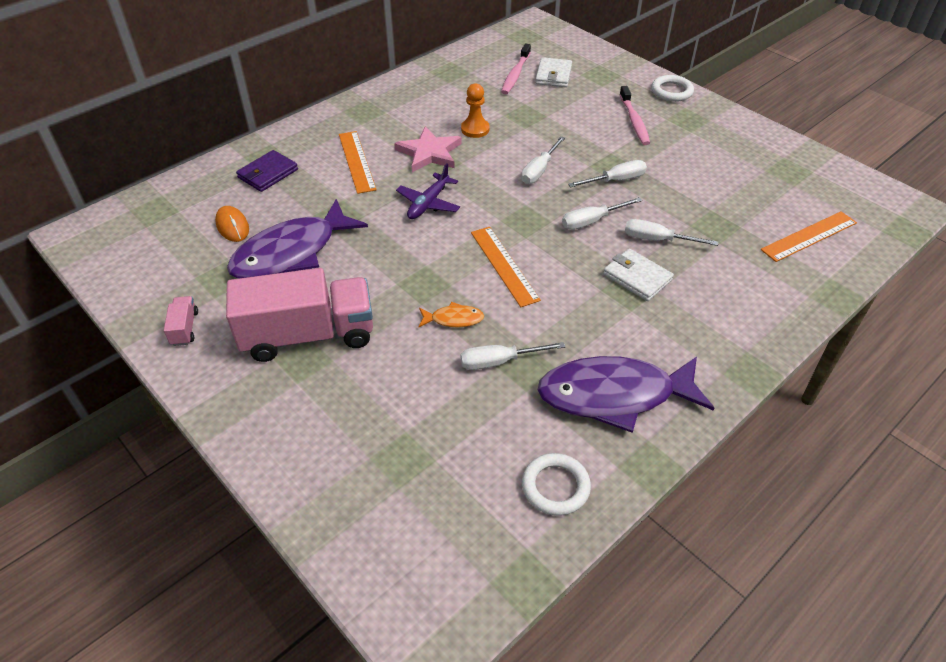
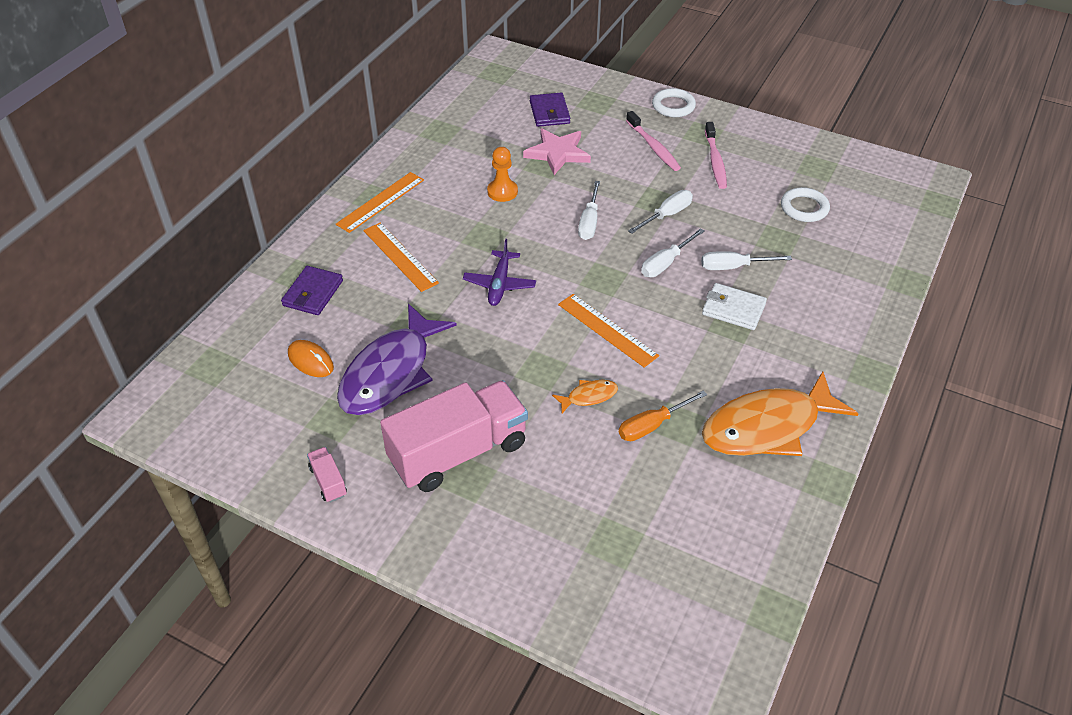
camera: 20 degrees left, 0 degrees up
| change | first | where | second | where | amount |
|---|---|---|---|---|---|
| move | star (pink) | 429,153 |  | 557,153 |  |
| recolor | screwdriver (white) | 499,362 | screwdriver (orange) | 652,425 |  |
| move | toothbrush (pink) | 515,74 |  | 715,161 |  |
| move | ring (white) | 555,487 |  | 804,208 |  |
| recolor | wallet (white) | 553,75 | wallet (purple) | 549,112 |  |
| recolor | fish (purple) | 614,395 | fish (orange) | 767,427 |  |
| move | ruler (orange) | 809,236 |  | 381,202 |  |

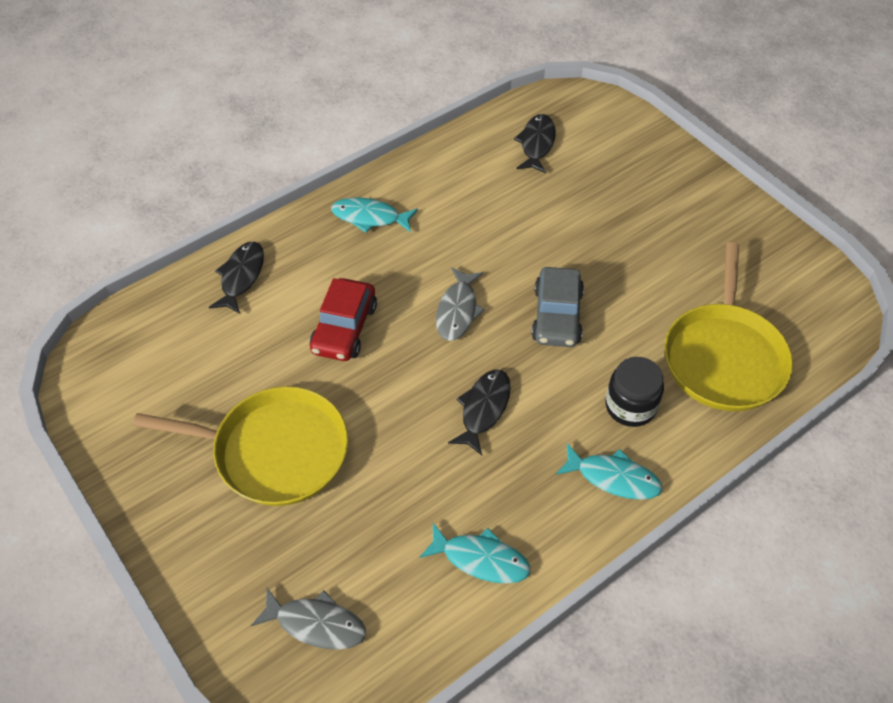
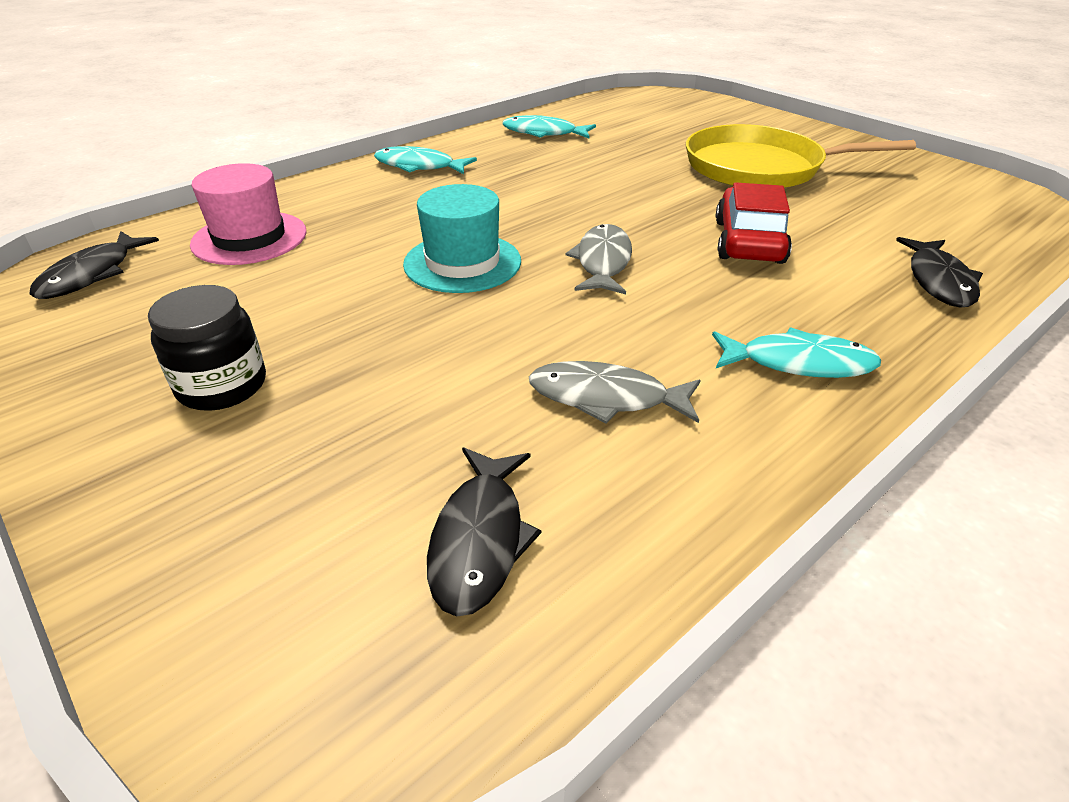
camera: 175 degrees right, 15 degrees down
| change | first | where | second | where | amount |
|---|---|---|---|---|---|
| move | fish (grey) | 316,624 |  | 606,398 |  |
| move | fish (black) | 483,409 |  | 92,274 |  |
| replace | car (grey) | 557,316 | hat (turquoise) | 462,263 |  |
| move | jar (black) | 630,406 |  | 222,385 |  |
| replace | pan (yellow) | 724,357 | hat (pink) | 249,238 |  |

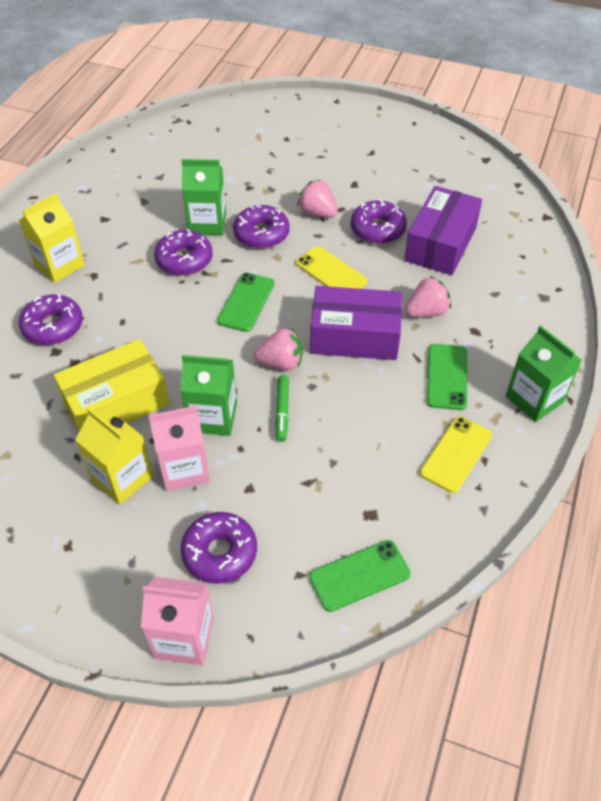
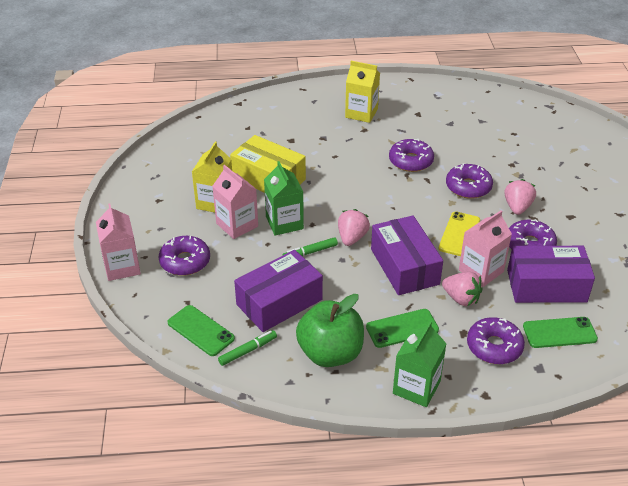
camera: 65 degrees right, 10 degrees down
| change | first | where | second | where | amount |
|---|---|---|---|---|---|
| move | donut (purple) | 53,326 |  | 494,347 |  |
| delete | carton (green) | 207,223 |  |  |  |
| move | phone (green) | 246,302 |  | 559,333 |  |
| rotate | strawberry (pink) | 281,363 |  | 352,238 | 135 degrees counterclockwise |
| replace | phone (yellow) | 456,454 | apple (green) | 330,353 |  |
| insert |  |  | marker (green) | 248,351 |  |
| insert |  |  | box (purple) | 279,302 |  |
| insert |  |  | carton (pink) | 481,271 |  |

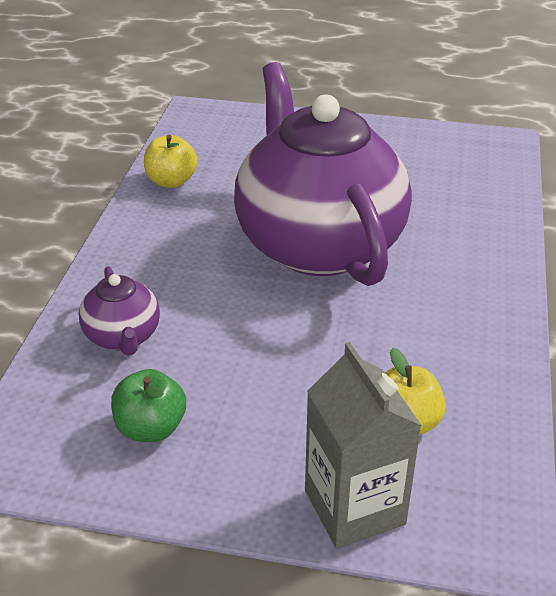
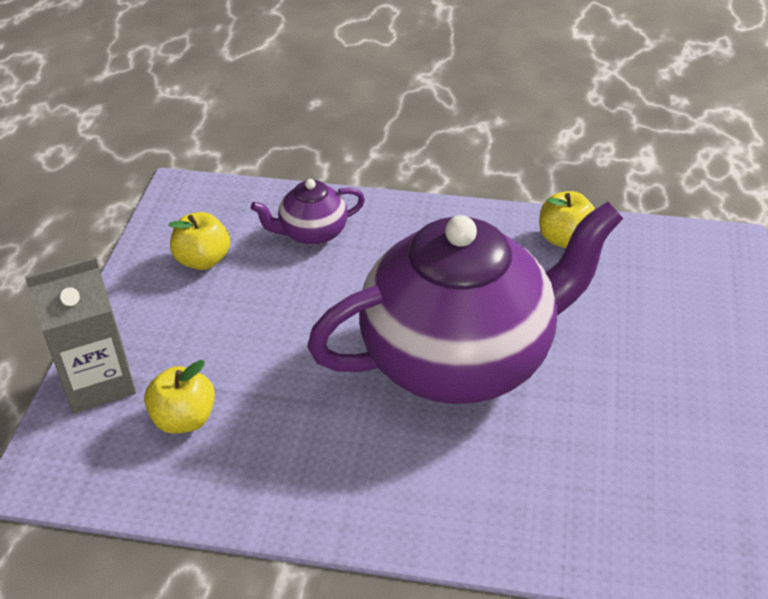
camera: 90 degrees right, 5 degrees up
| change | first | where | second | where | amount |
|---|---|---|---|---|---|
| recolor | apple (green) | 151,428 | apple (yellow) | 203,260 |  |

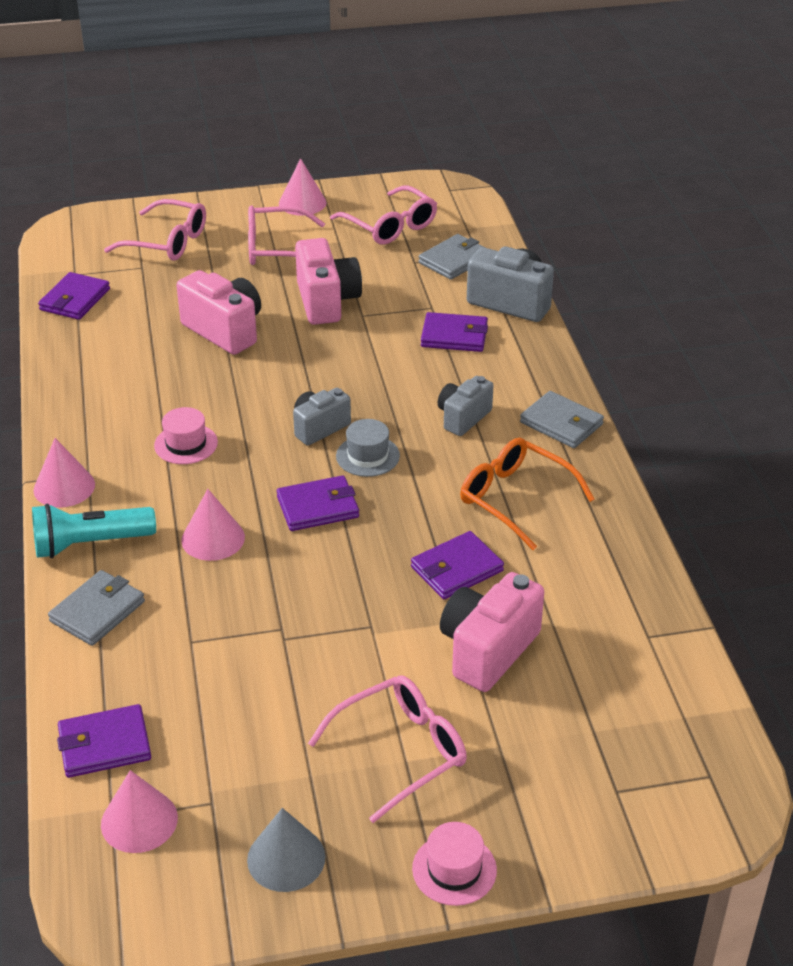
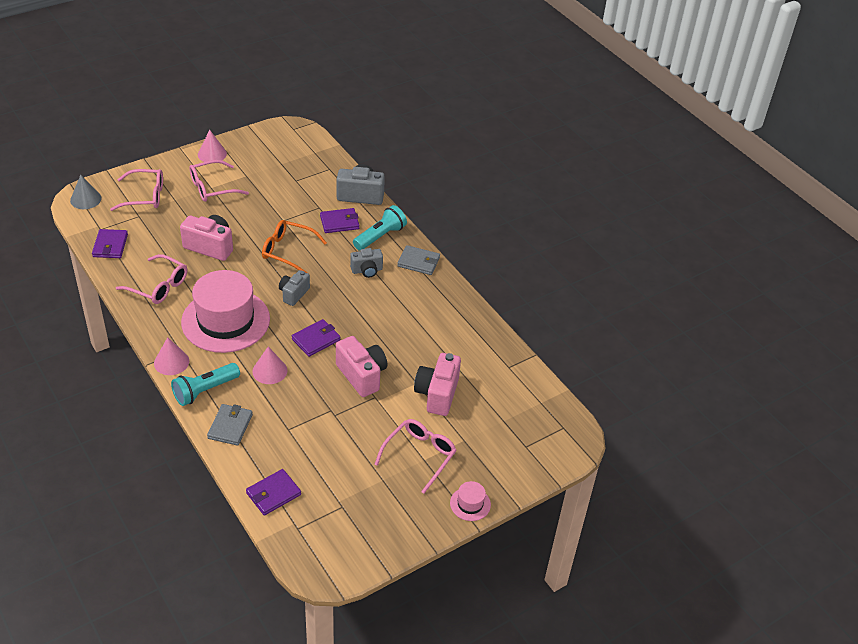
camera: 25 degrees left, 5 degrees up
| change | first | where | second | where | amount |
|---|---|---|---|---|---|
| delete | cone (pink) | 139,821 |  |  |  |
| resize | hat (pink) | 186,444 |  | 225,320 | x2.44 |
| move | cone (grey) | 286,858 |  | 85,199 |  |
| move | camera (pink) | 327,301 |  | 362,375 |  |
| move | glasses (pink) | 390,226 |  | 159,286 |  |
| delete | hat (grey) | 367,456 |  |  |  |
| delete | wallet (purple) | 457,569 |  |  |  |
| delete | wallet (grey) | 454,260 |  |  |  |
| rotate | camera (grey) | 463,418 |  | 367,270 | 120 degrees counterclockwise |
| move | glasses (orange) | 515,498 |  | 287,251 |  |
| insert |  |  | flashlight (turquoise) | 380,236 |  |

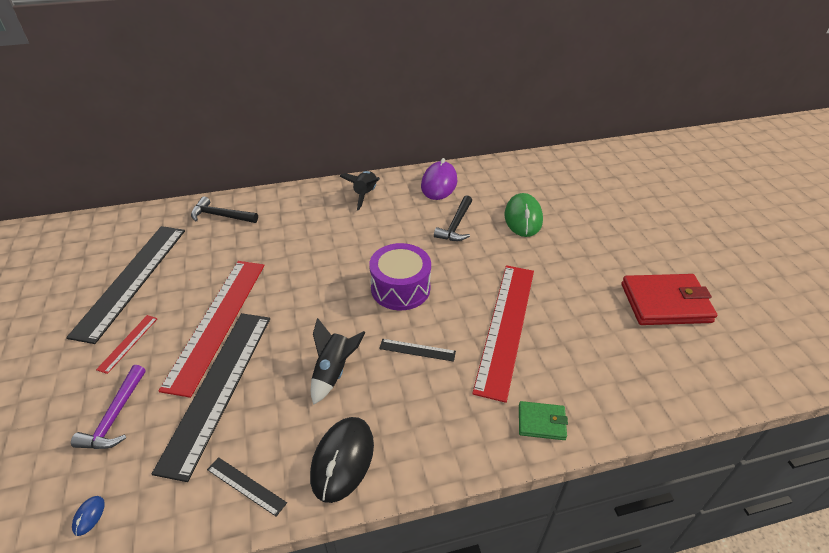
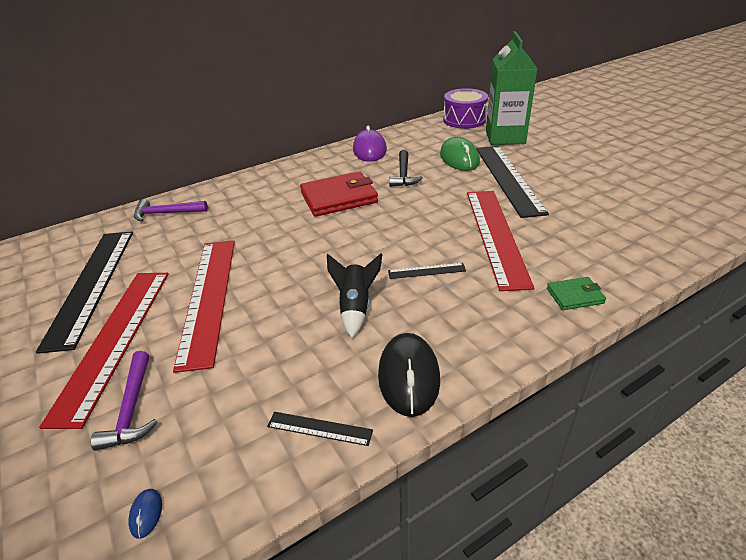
camera: 15 degrees left, 5 degrees down
| change | first | where | second | where | amount |
|---|---|---|---|---|---|
| resize | ruler (red) | 128,343 |  | 115,339 | x2.43 |
| move | ruler (black) | 218,388 |  | 508,178 |  |
| recolor | hammer (black) | 221,216 | hammer (purple) | 166,213 |  |
| delete | rocket (black) | 365,195 |  |  |  |
| move | drum (purple) | 400,288 |  | 464,120 |  |
| move | wallet (red) | 665,303 |  | 339,198 |  |
| insert |  |  | carton (green) | 505,137 |  |

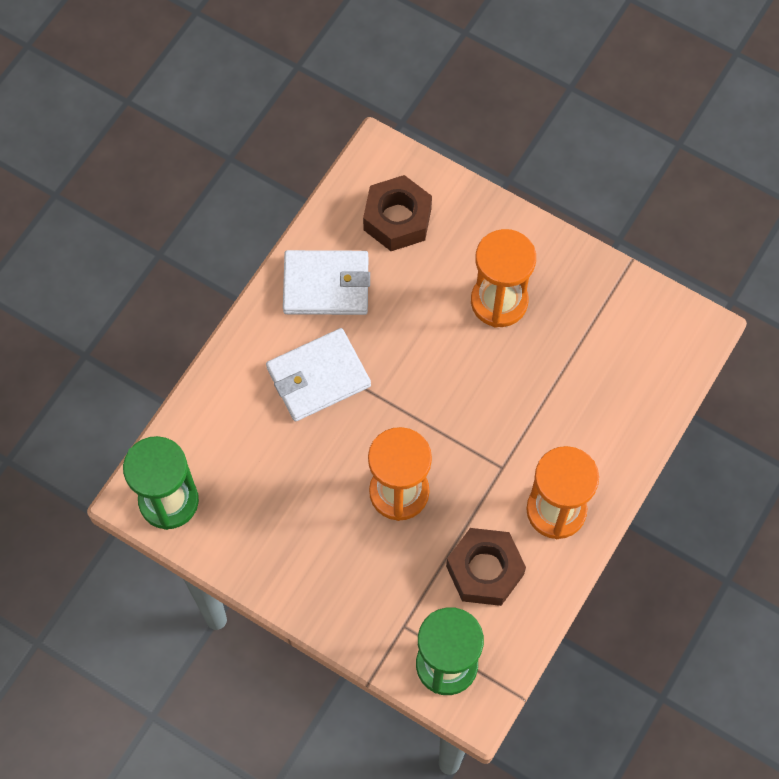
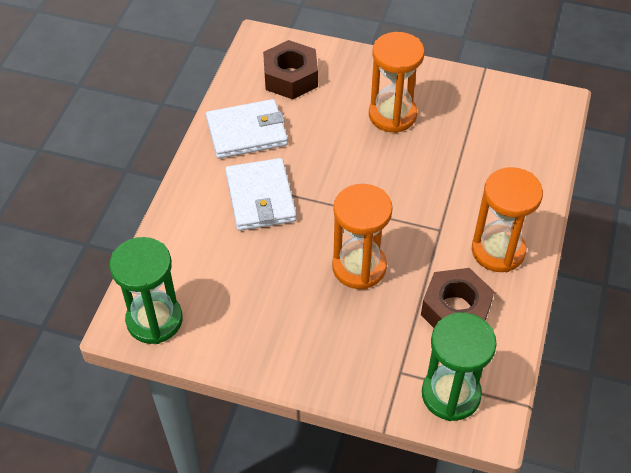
camera: 15 degrees left, 15 degrees down
| change | first | where | second | where | amount |
|---|---|---|---|---|---|
| rotate | wallet (white) | 318,377 |  | 261,197 | 60 degrees counterclockwise |

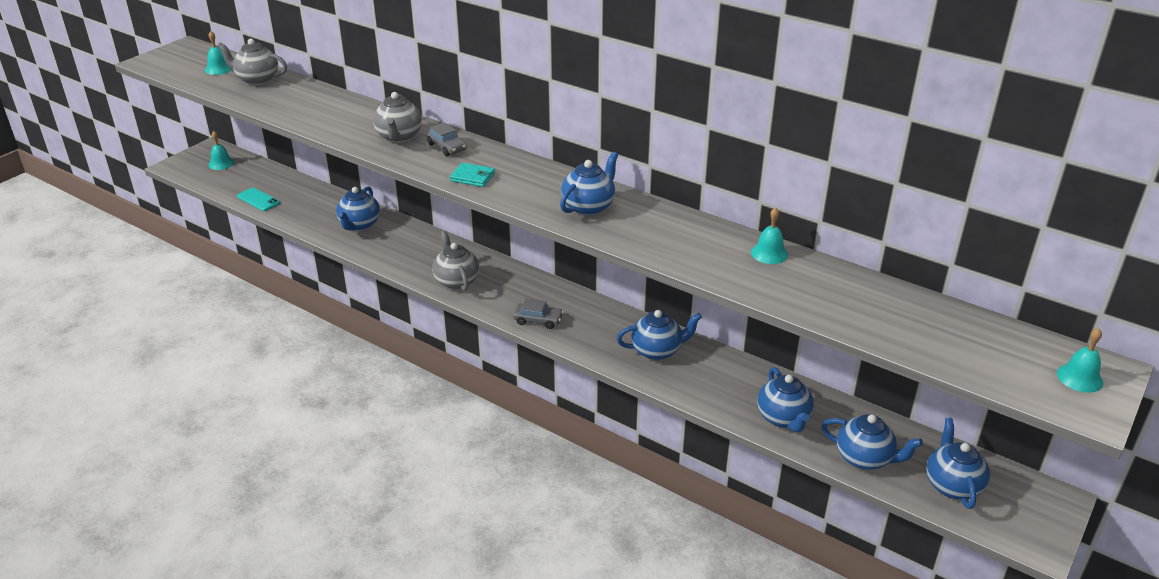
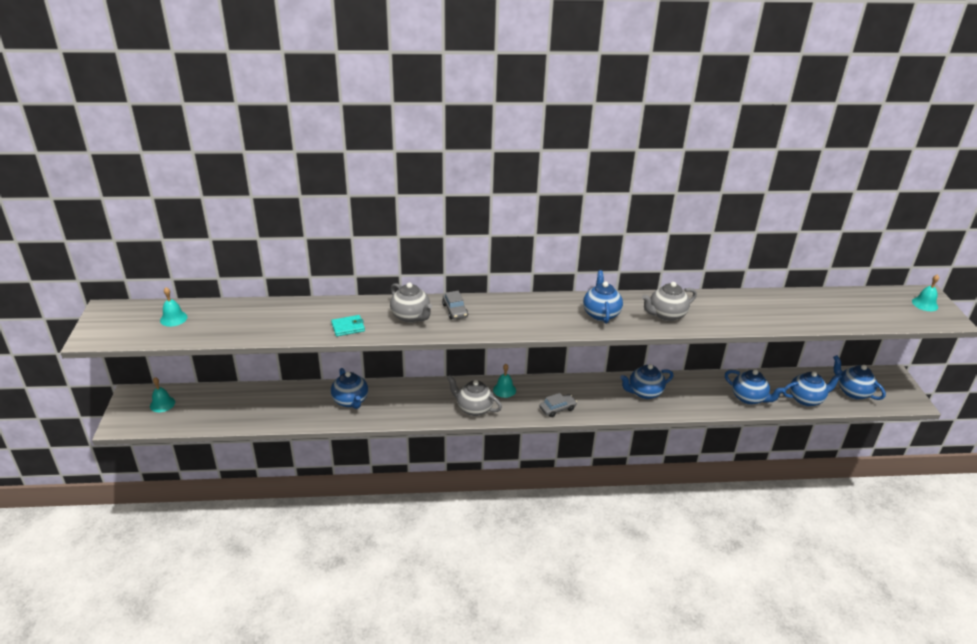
camera: 40 degrees left, 0 degrees up
| change | first | where | second | where | amount |
|---|---|---|---|---|---|
| move | teapot (grey) | 257,80 |  | 666,315 |  |
| delete | phone (turquoise) | 258,200 |  |  |  |
| rotate | car (grey) | 446,147 |  | 455,310 | 60 degrees clockwise |
| move | wallet (turquoise) | 472,177 |  | 348,327 |  |
| rotate | teapot (blue) | 657,351 |  | 644,393 | 150 degrees counterclockwise |
| move | bell (turquoise) | 769,253 |  | 504,390 |  |

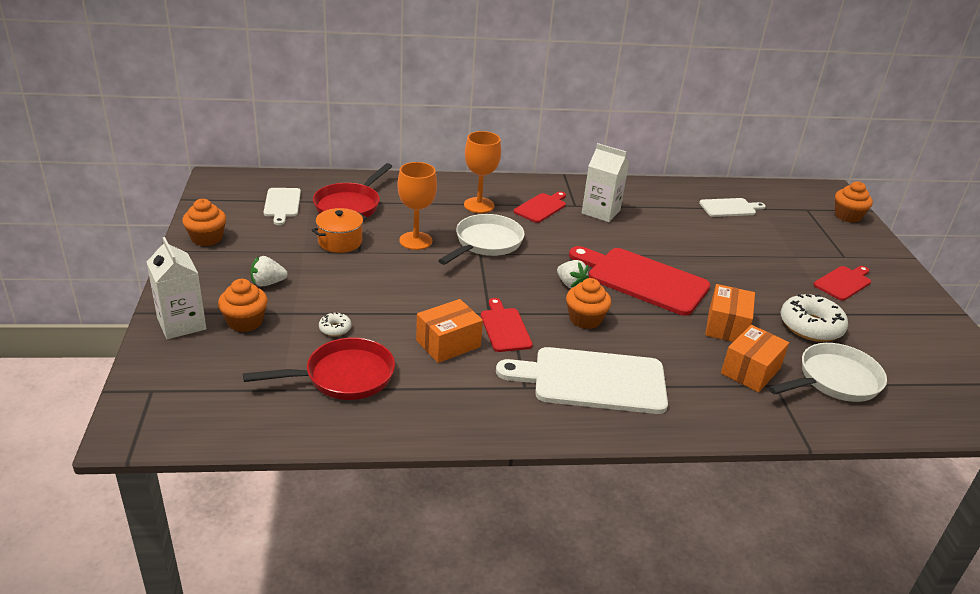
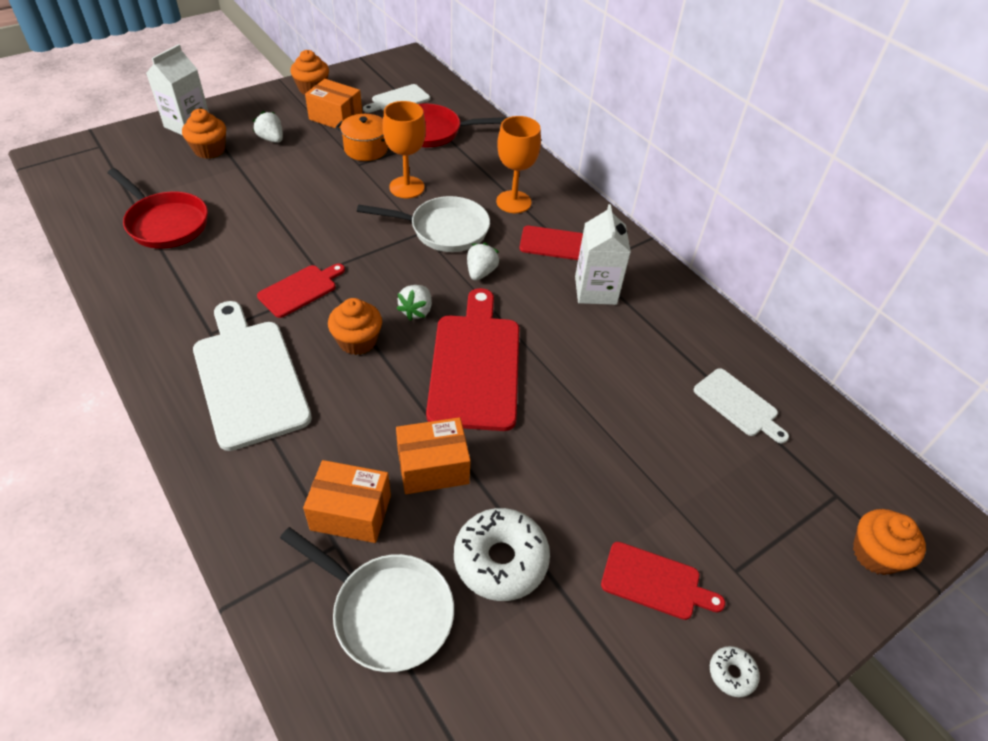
camera: 60 degrees right, 15 degrees up
| change | first | where | second | where | amount |
|---|---|---|---|---|---|
| move | donut (white) | 335,329 |  | 731,673 |  |
| move | box (orange) | 448,343 |  | 336,117 |  |
| insert |  |  | strawberry (white) | 481,272 |  |

